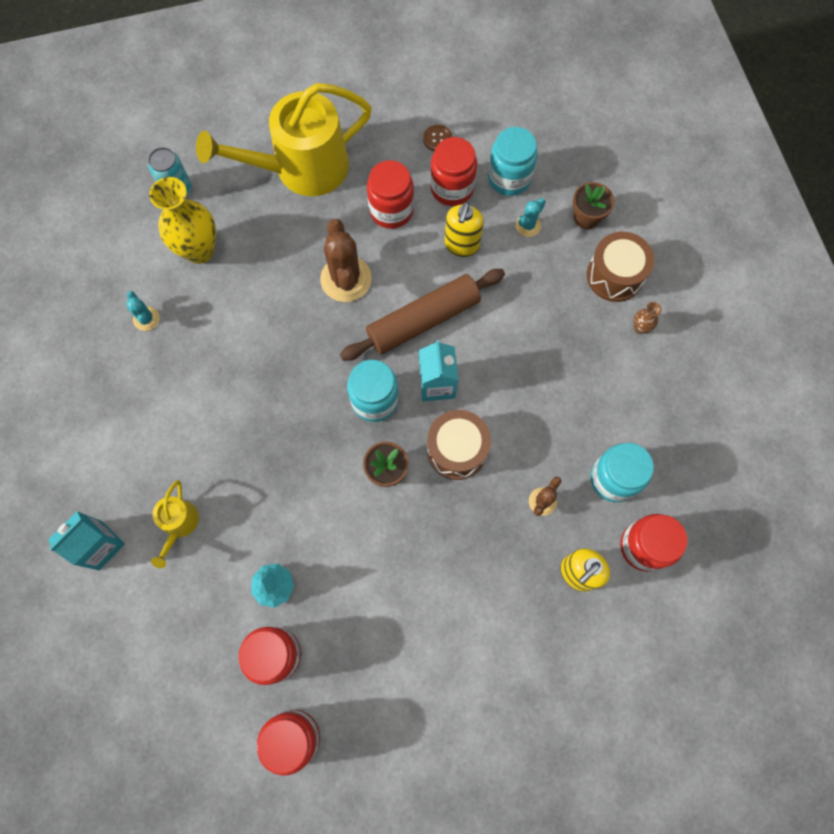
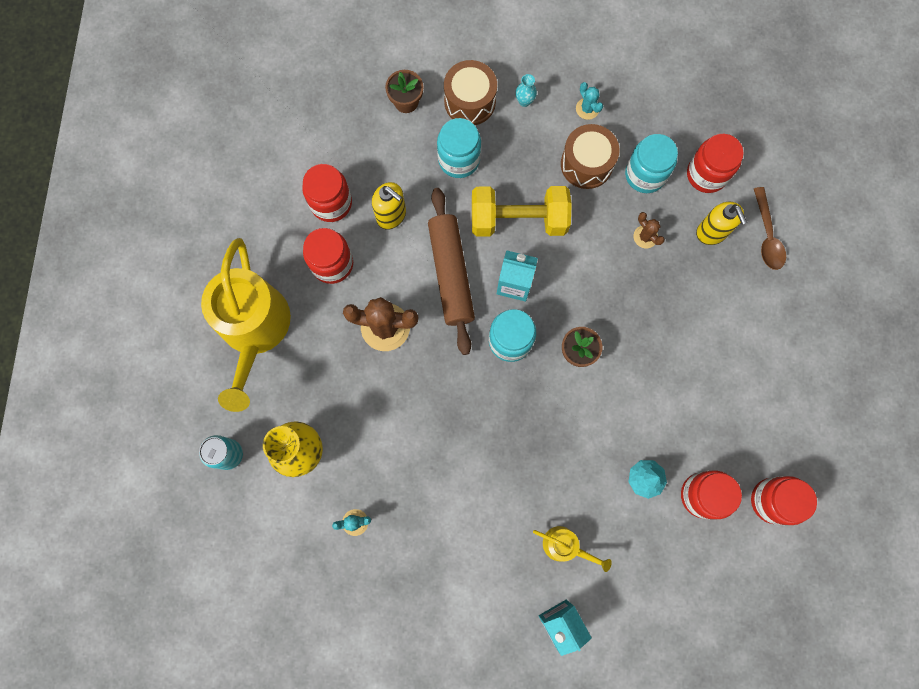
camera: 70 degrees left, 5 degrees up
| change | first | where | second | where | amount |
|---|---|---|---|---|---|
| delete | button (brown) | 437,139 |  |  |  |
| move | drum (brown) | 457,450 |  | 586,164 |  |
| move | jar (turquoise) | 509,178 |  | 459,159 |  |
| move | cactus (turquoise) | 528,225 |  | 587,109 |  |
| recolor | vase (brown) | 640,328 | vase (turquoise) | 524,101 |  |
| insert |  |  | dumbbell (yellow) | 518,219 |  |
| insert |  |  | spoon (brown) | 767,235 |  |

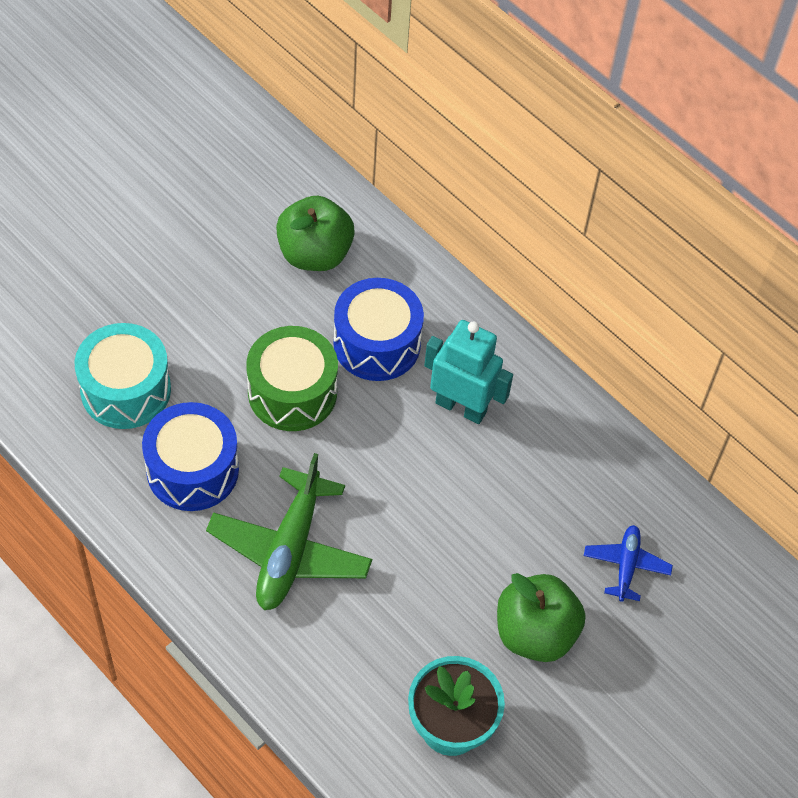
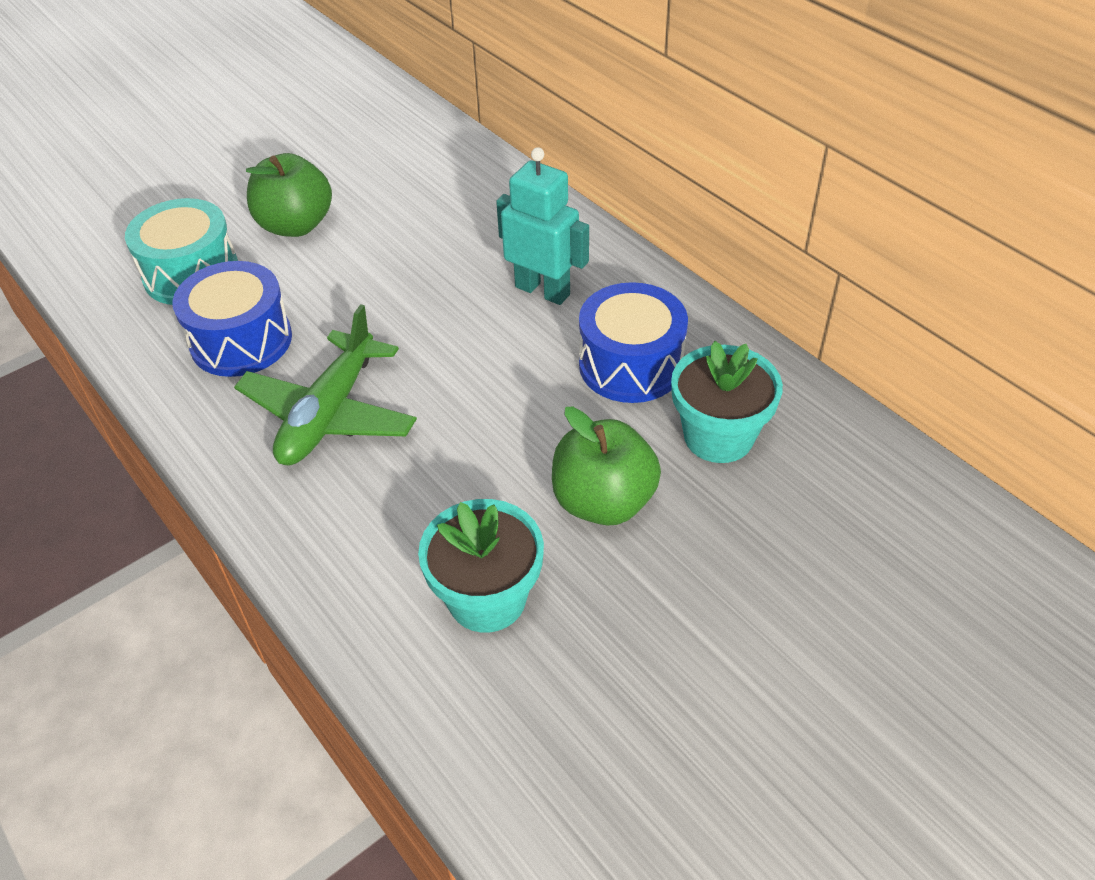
camera: 10 degrees right, 10 degrees down
| change | first | where | second | where | amount |
|---|---|---|---|---|---|
| delete | drum (green) | 292,392 |  |  |  |
| move | apple (green) | 314,254 |  | 296,225 |  |
| move | drum (blue) | 377,343 |  | 630,365 |  |
| replace | plane (blue) | 626,566 | flower pot (turquoise) | 718,436 |  |

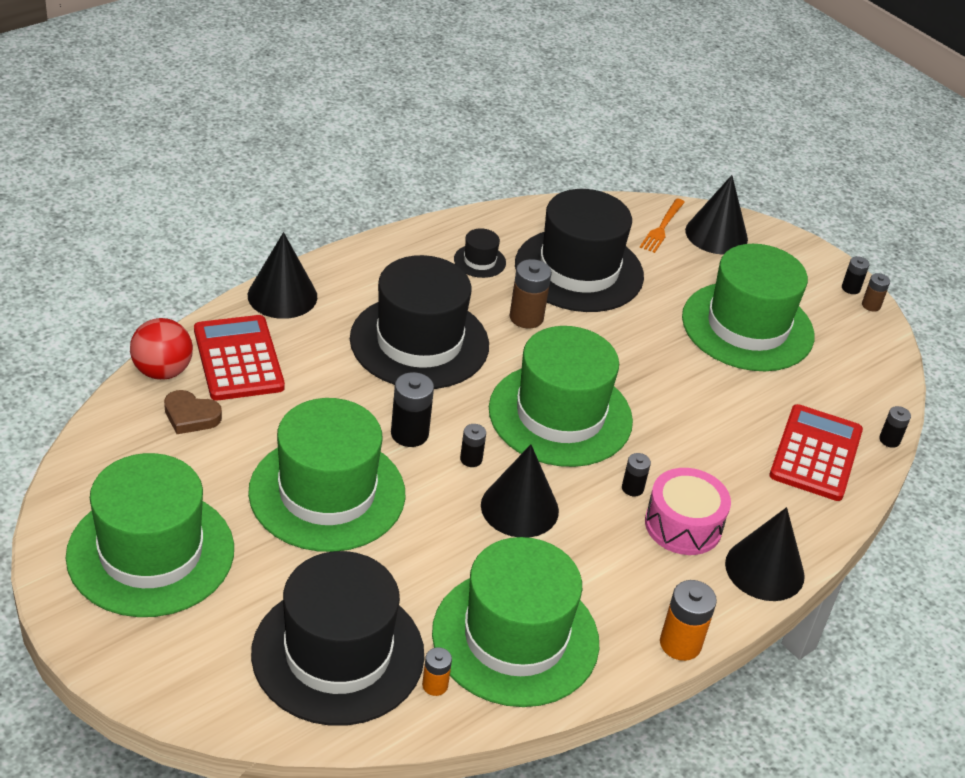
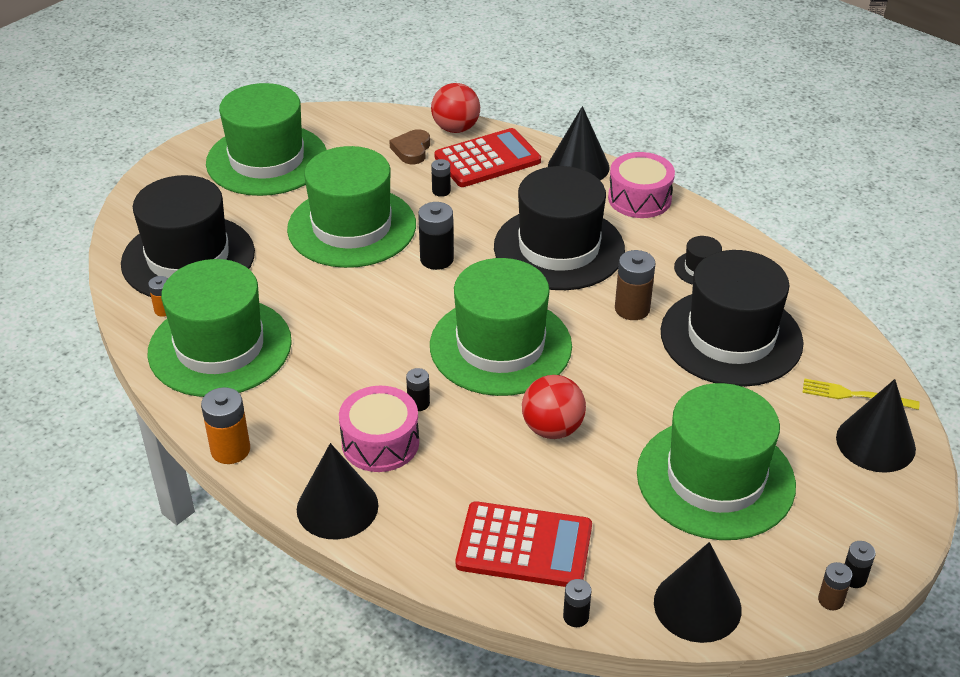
camera: 85 degrees right, 0 degrees up
| change | first | where | second | where | amount |
|---|---|---|---|---|---|
| move | battery (black) | 471,459 |  | 441,191 |  |
| move | cone (black) | 519,508 |  | 697,605 |  |
| recolor | fork (orange) | 662,227 | fork (yellow) | 855,395 |  |
| insert |  |  | ball (red) | 552,429 |  |
| insert |  |  | drum (pink) | 639,198 |  |

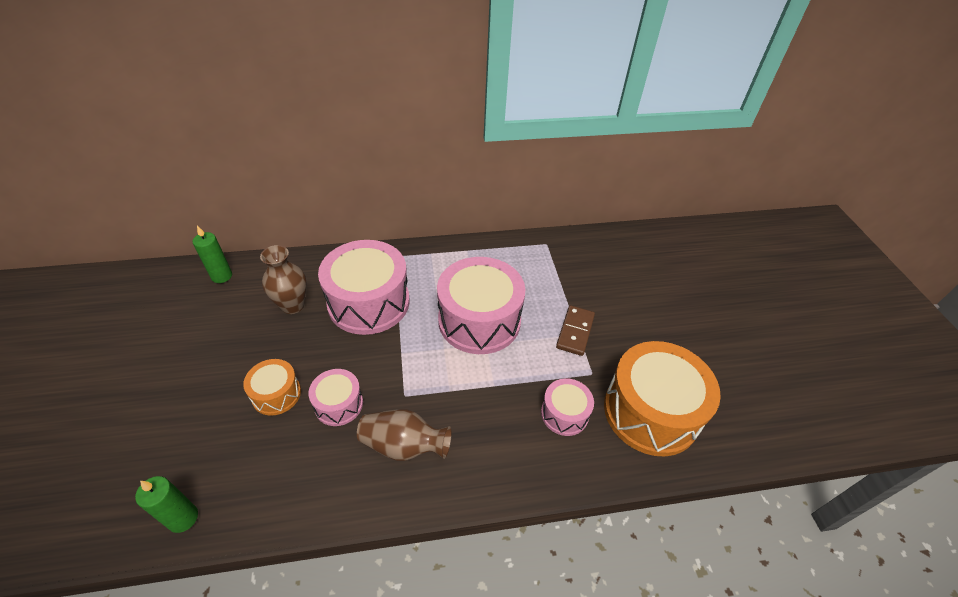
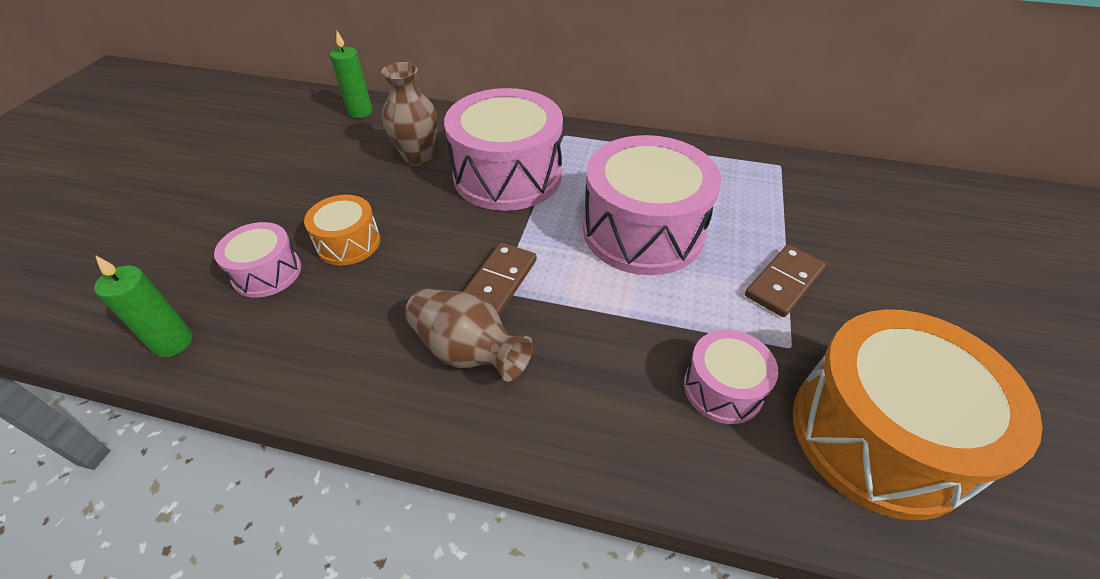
camera: 25 degrees right, 0 degrees up
| change | first | where | second | where | amount |
|---|---|---|---|---|---|
| move | drum (pink) | 339,404 |  | 267,273 |  |
| insert |  |  | domino (brown) | 499,282 |  |

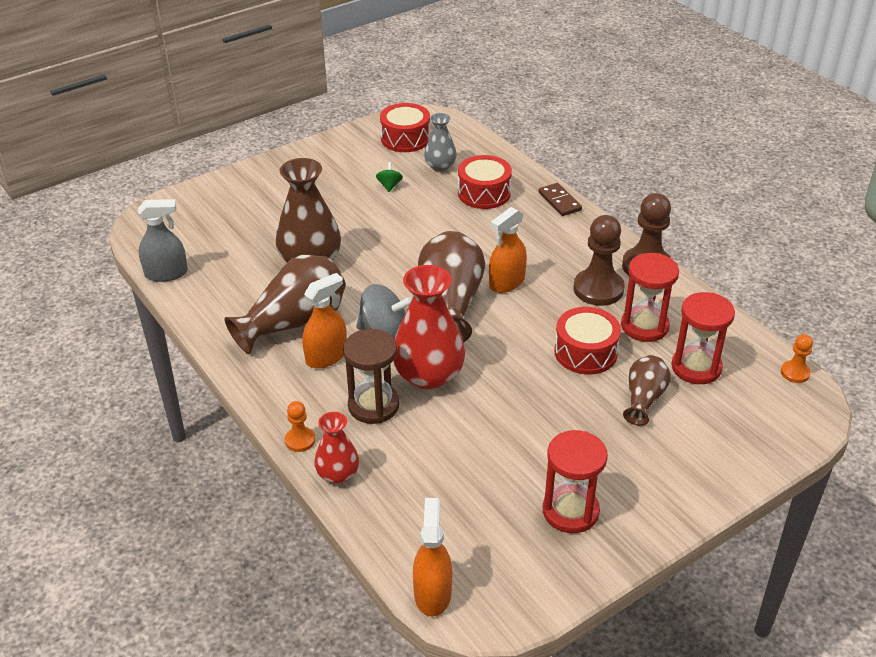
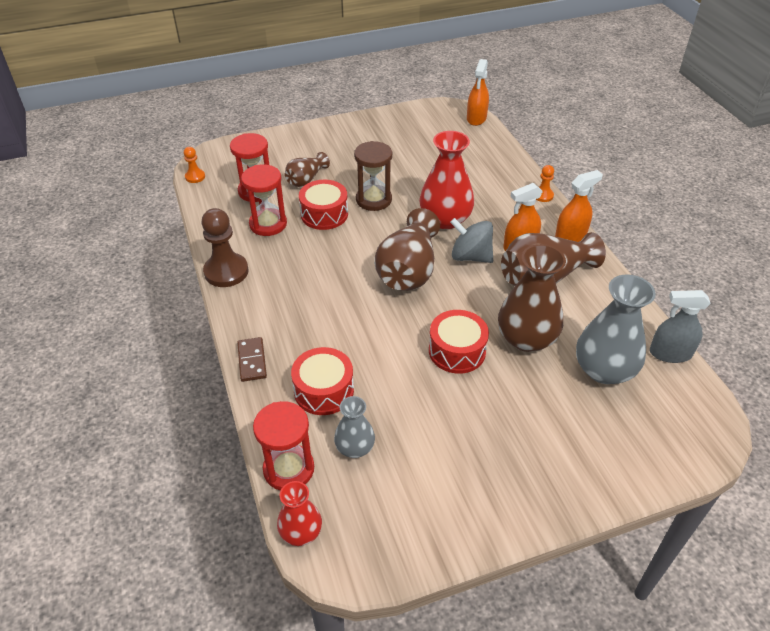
camera: 165 degrees left, 5 degrees up
| change | first | where | second | where | amount |
|---|---|---|---|---|---|
| move | vase (red) | 338,474 |  | 301,532 |  |
| move | hourglass (brown) | 373,405 |  | 373,200 |  |
| delete | spinning top (green) | 389,186 |  |  |  |
| move | drum (red) | 405,138 |  | 457,351 |  |
| move | spray bottle (orange) | 506,282 |  | 570,236 |  |
| move | hourglass (red) | 570,511 |  | 289,469 |  |
| delete | pawn (brown) | 598,289 |  |  |  |
| insert |  |  | vase (grey) | 604,369 |  |

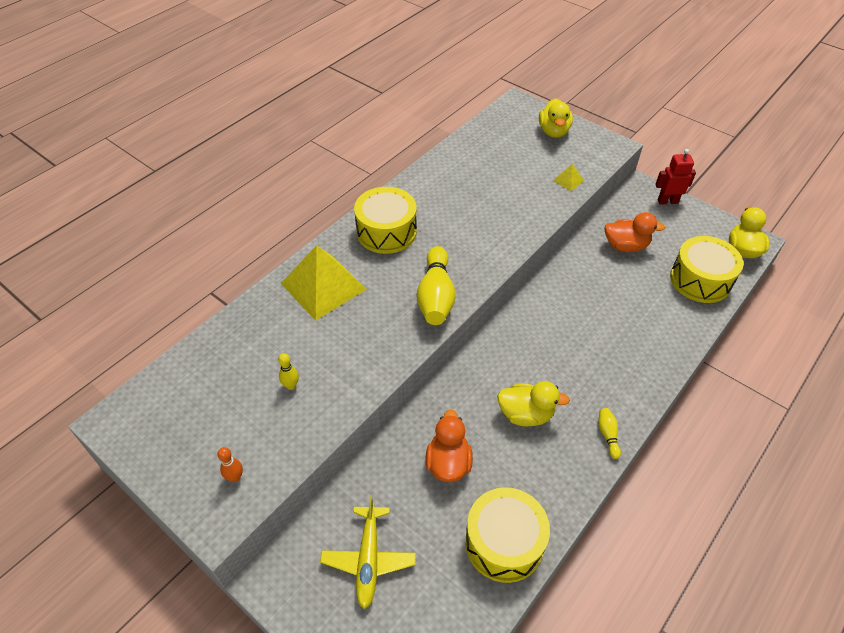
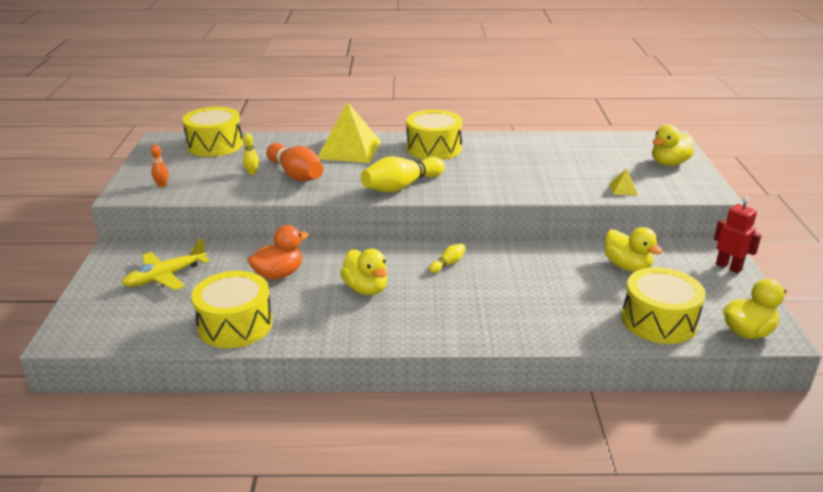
camera: 50 degrees right, 20 degrees down
| change | first | where | second | where | amount |
|---|---|---|---|---|---|
| move | bowling pin (yellow) | 607,435 |  | 448,264 |  |
| recolor | duck (orange) | 625,246 | duck (yellow) | 627,266 |  |
| insert |  |  | drum (yellow) | 215,145 |  |
| insert |  |  | bowling pin (orange) | 296,174 |  |

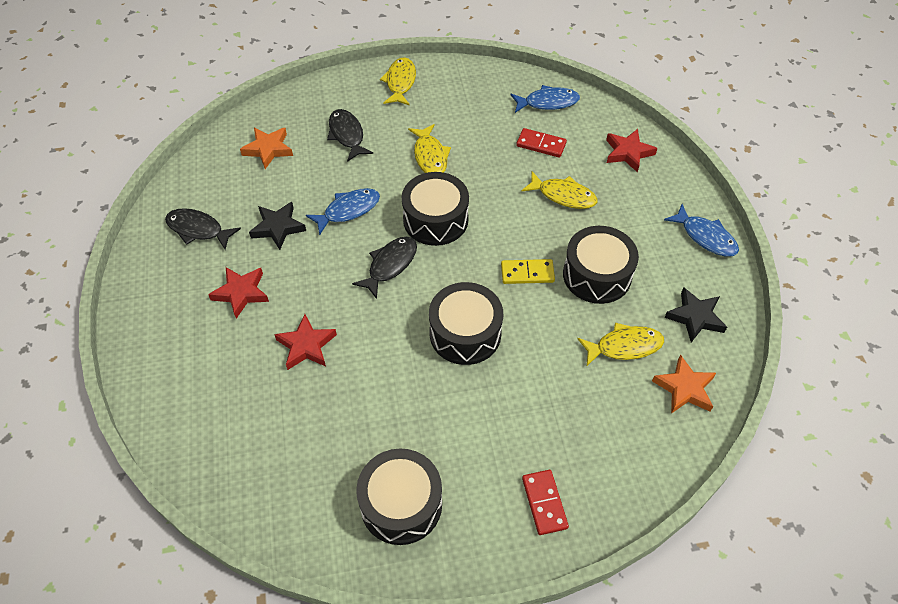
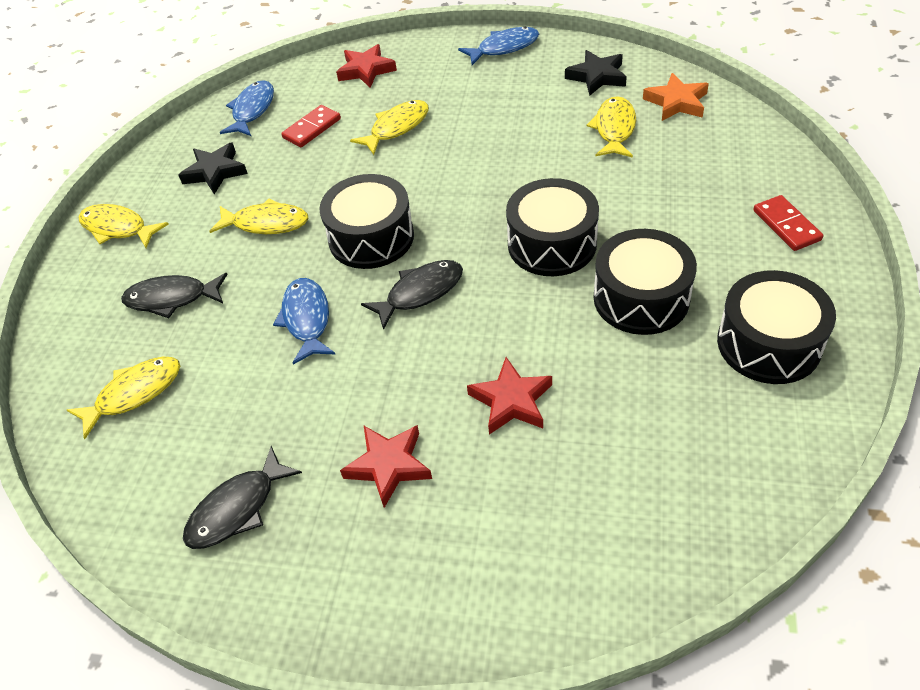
camera: 65 degrees left, 5 degrees down
| change | first | where | second | where | amount |
|---|---|---|---|---|---|
| replace | star (orange) | 268,149 | fish (yellow) | 134,393 |  |
| move | star (black) | 278,227 |  | 215,172 |  |
| rotate | fish (black) | 390,265 |  | 420,293 | 90 degrees clockwise |
| delete | domino (yellow) | 527,273 |  |  |  |
| rotate | domino (red) | 544,503 |  | 786,225 | 60 degrees clockwise |
| move | drum (black) | 597,275 |  | 641,298 |  |

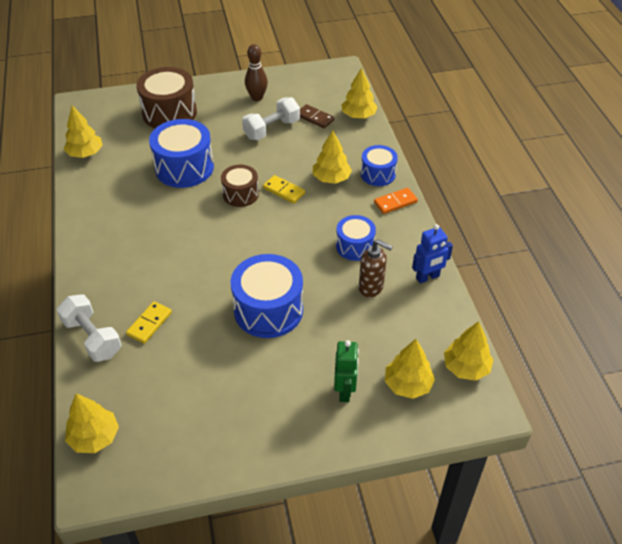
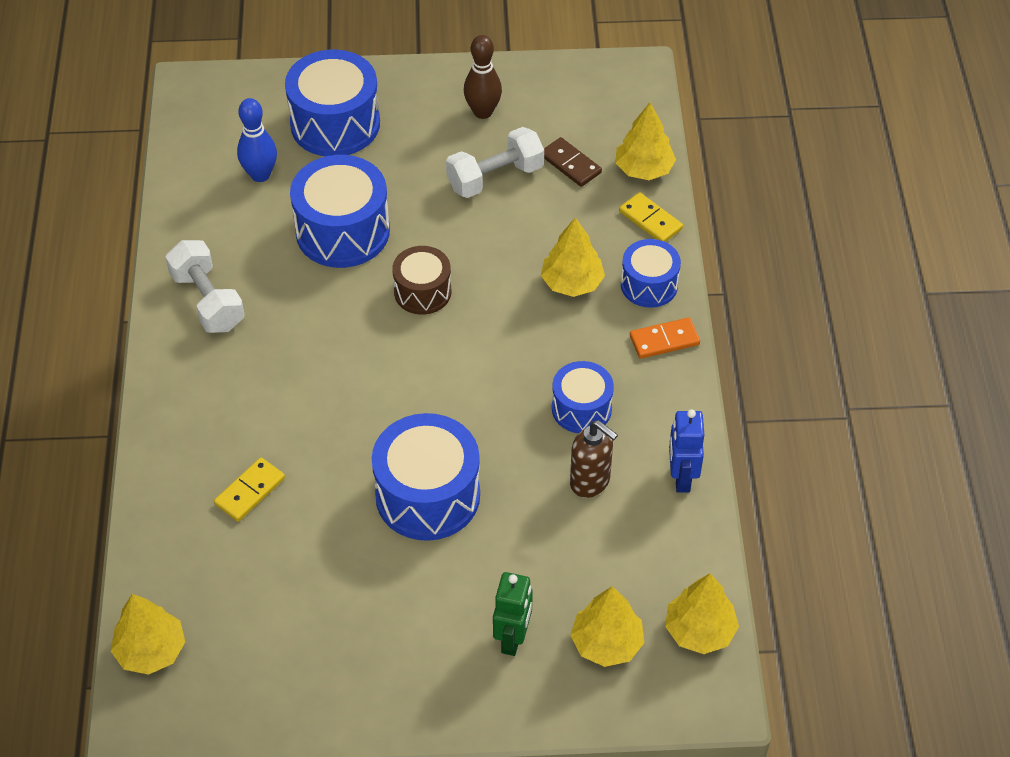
camera: 10 degrees right, 5 degrees up
| change | first | where | second | where | amount |
|---|---|---|---|---|---|
| move | dumbbell (white) | 92,338 |  | 207,301 |  |
| delete | tree (yellow) | 85,153 |  |  |  |
| recolor | drum (brown) | 169,113 | drum (blue) | 335,124 |  |
| move | domino (yellow) | 283,191 |  | 650,220 |  |
| rotate | robot (blue) | 427,277 |  | 681,477 | 105 degrees clockwise |
| insert |  |  | bowling pin (blue) | 260,175 |  |

